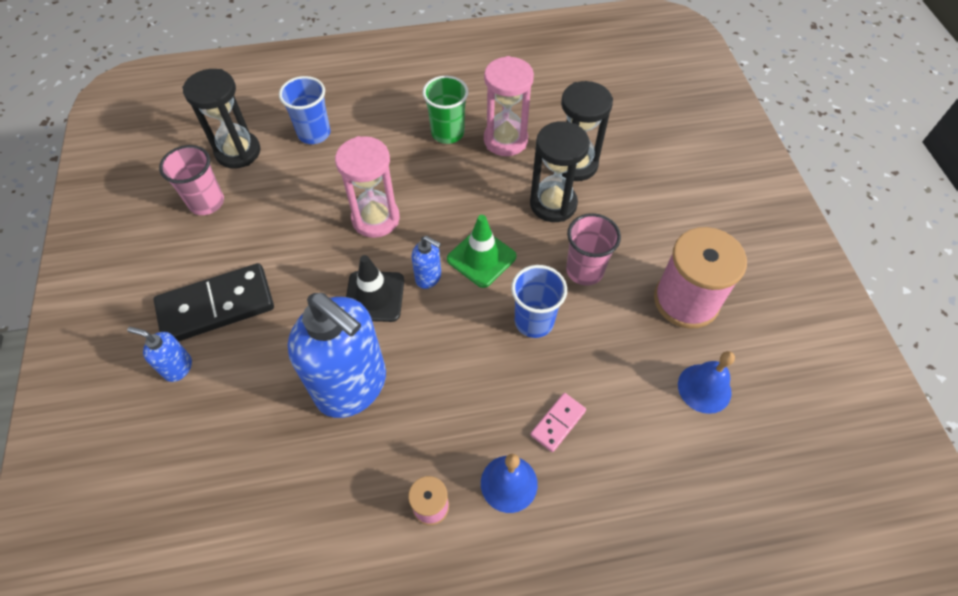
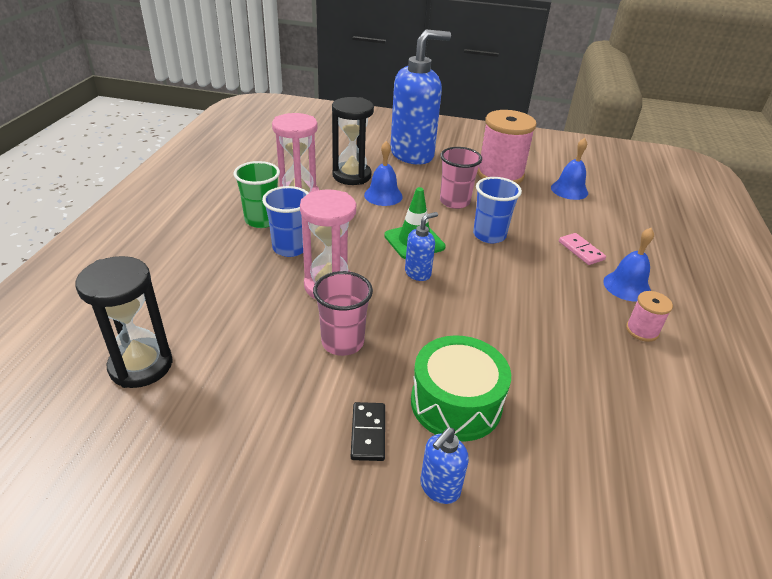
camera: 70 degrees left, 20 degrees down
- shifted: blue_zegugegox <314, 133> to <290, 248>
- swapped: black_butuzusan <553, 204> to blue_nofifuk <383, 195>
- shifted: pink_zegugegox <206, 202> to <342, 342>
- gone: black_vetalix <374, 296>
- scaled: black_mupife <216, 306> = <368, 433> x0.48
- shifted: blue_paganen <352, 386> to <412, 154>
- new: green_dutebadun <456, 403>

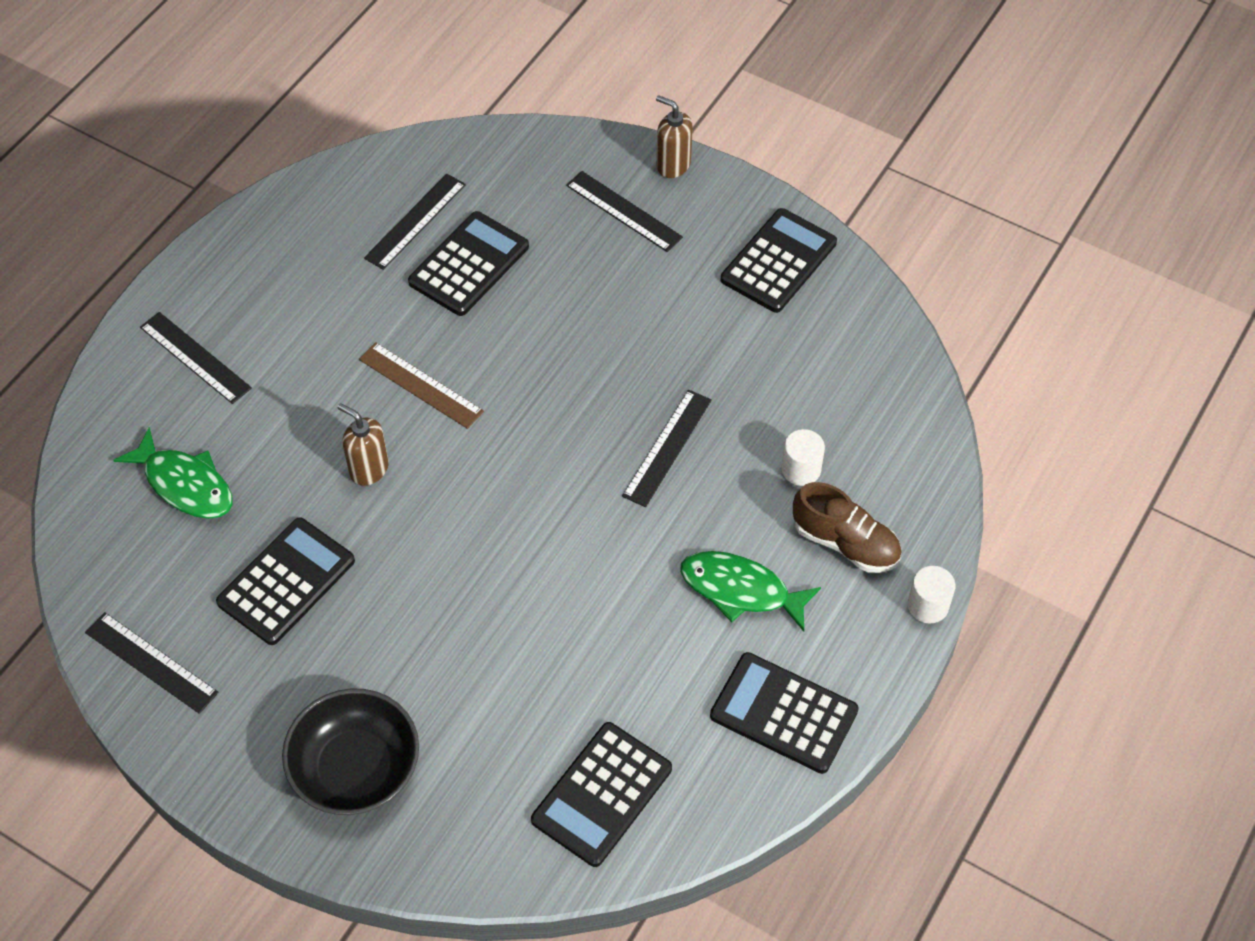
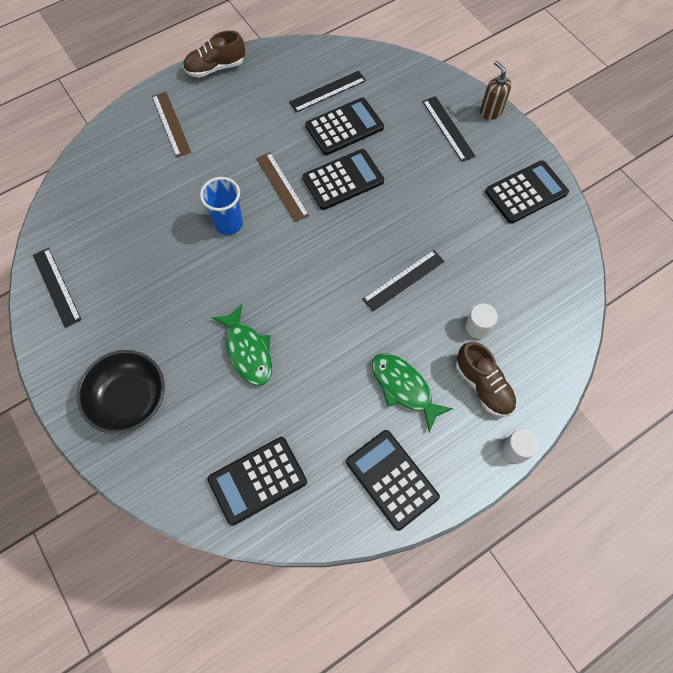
camera: 25 degrees right, 10 degrees up
- repainted: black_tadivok <195, 358> to brown_tadivok <171, 124>
- swapped: brown_paganen <369, 469> to blue_zegugegox <228, 224>
- shifted: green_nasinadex <185, 484> to <247, 351>
- shifted: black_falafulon <286, 581> to <343, 180>
- new: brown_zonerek <215, 67>

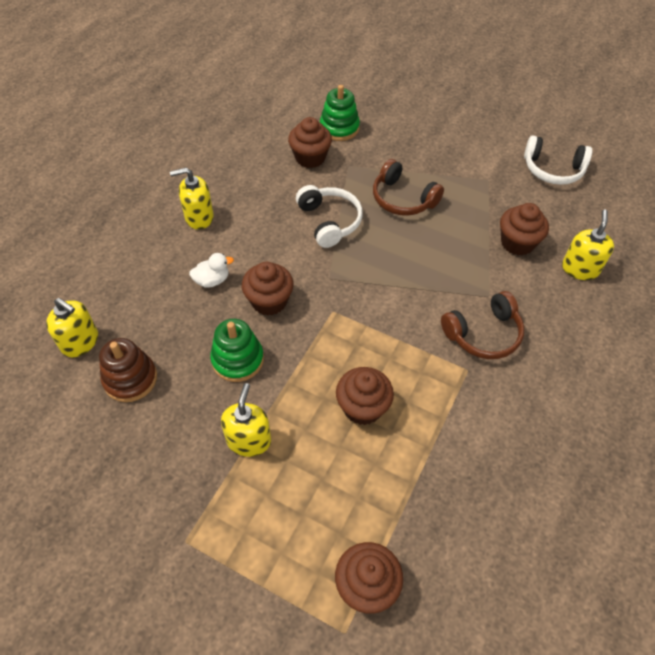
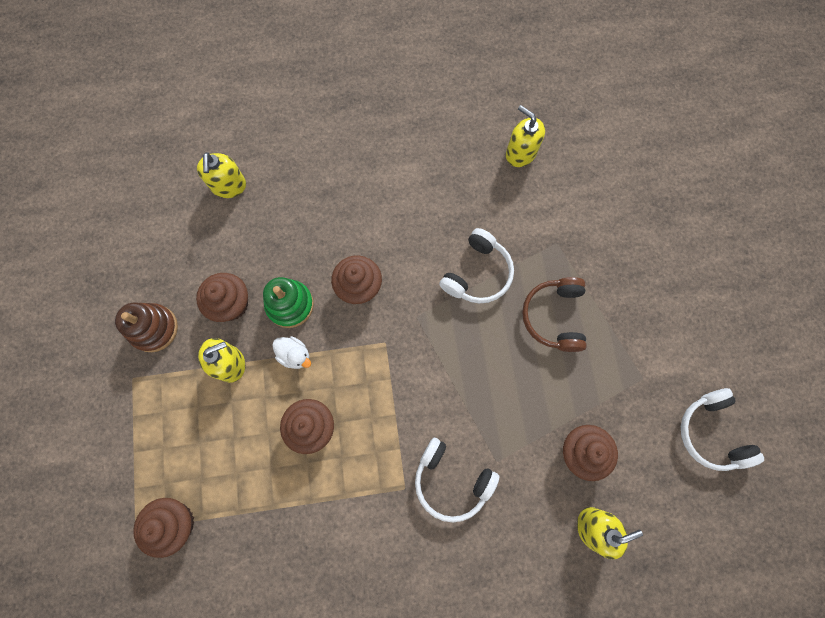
camera: 55 degrees right, 20 degrees up
- gone: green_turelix <339, 128>
- shifted: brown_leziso <310, 158> to <231, 304>
- shifted: yellow_paganen <199, 217> to <520, 153>
- shifted: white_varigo <212, 280> to <295, 355>
- repainted: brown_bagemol <483, 334> to white_bagemol <451, 480>
- shifted: brown_turelix <130, 379> to <154, 328>

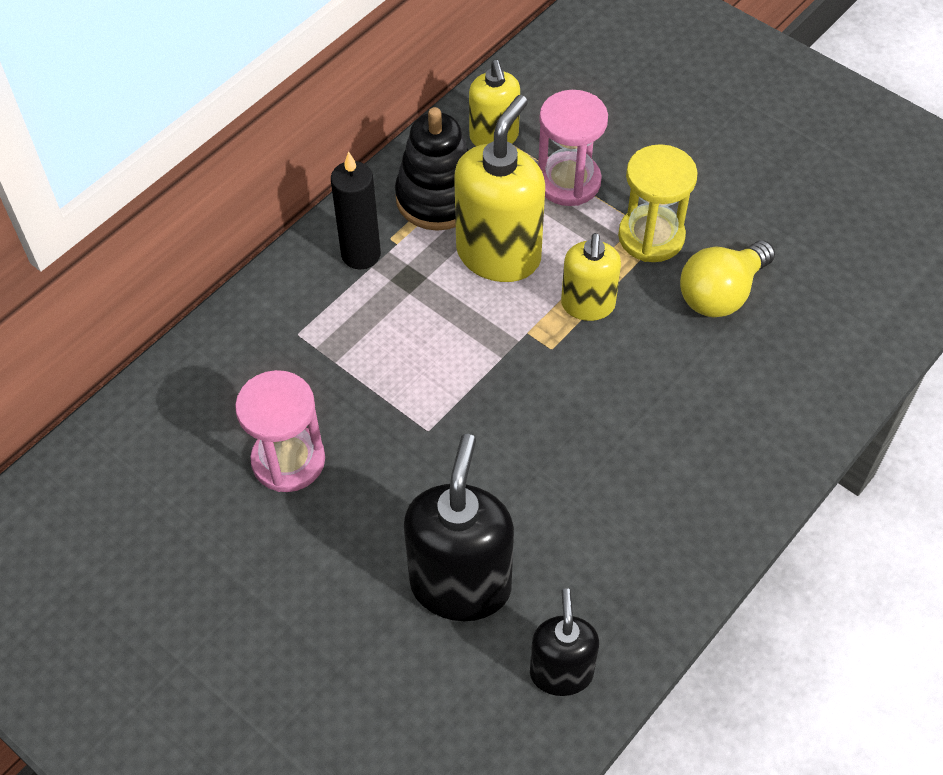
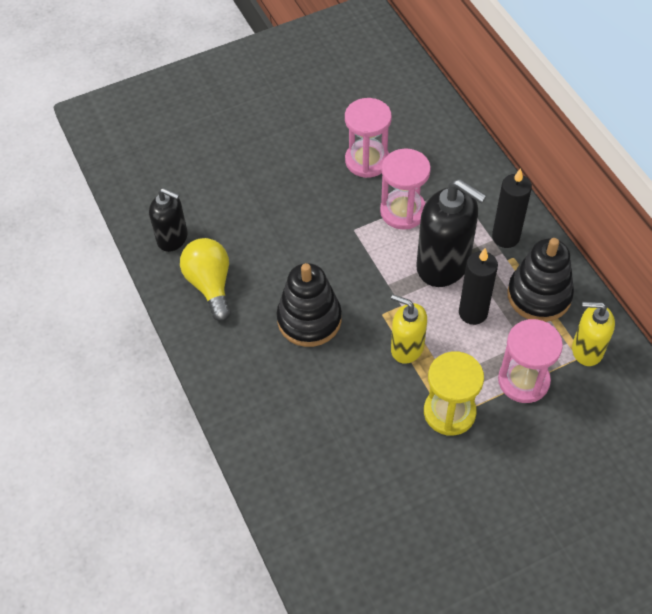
camera: 115 degrees right, 0 degrees up
- swapped: yellow_paganen <499, 254> to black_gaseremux <473, 313>
- shifted: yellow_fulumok <721, 294> to <210, 285>
- shifted: black_paganen <460, 585> to <443, 265>
- new: pink_butuzusan <403, 211>
- new: black_turelix <309, 319>

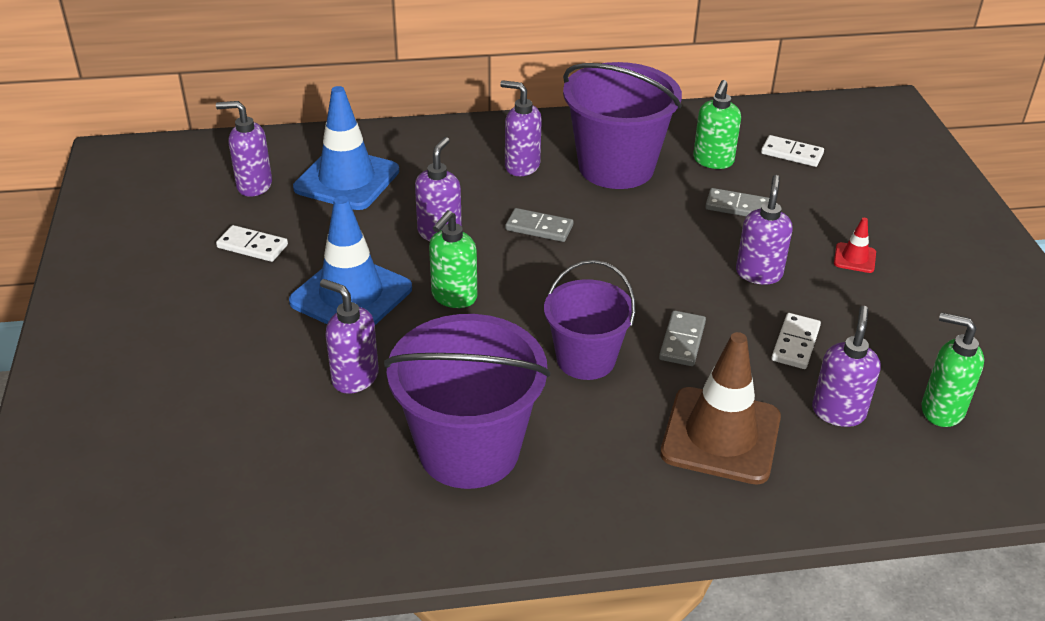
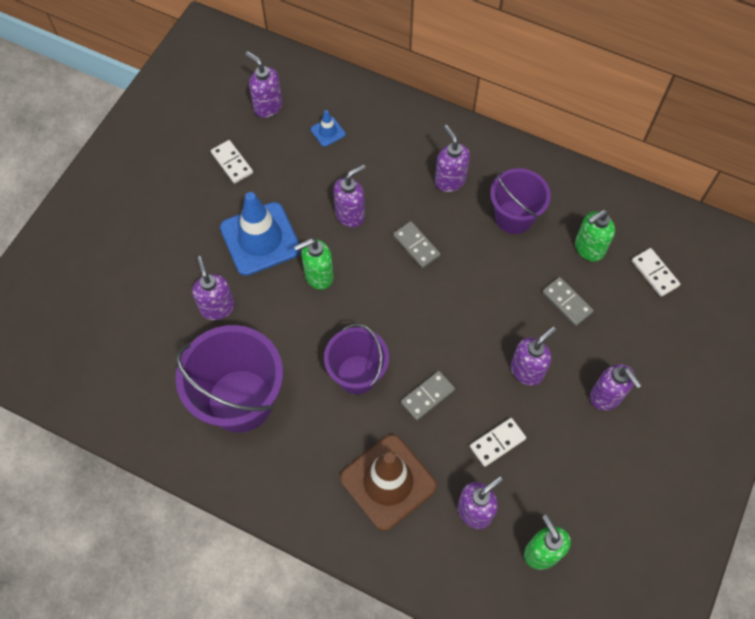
camera: 35 degrees right, 25 degrees up
- scaled: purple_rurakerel <616, 167> = <514, 217> x0.64
- scaled: blue_vetalix <347, 180> = <328, 132> x0.44
- swapped: red_vetalix <854, 258> to purple_paganen <606, 397>

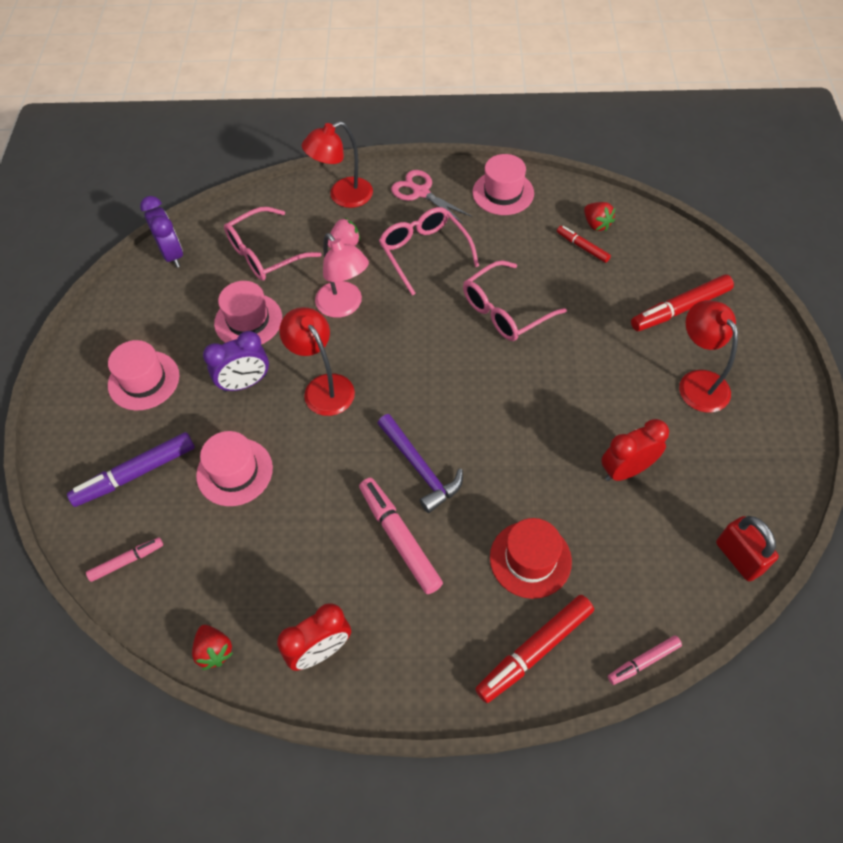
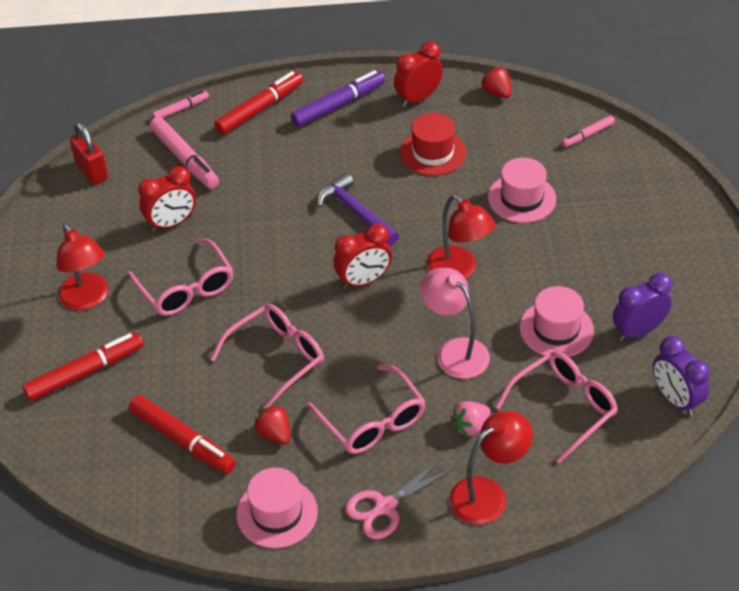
camera: 175 degrees right, 10 degrees down
- rotated: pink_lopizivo <421, 192> = <385, 507> 105 degrees clockwise
- shifted: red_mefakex <596, 224> to <275, 434>
- scaled: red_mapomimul <582, 247> = <182, 440> x1.77
- shifted: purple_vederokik <245, 383> to <638, 331>
- gone: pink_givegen <144, 380>
- shifted: purple_mapomimul <135, 474> to <338, 105>
- shifted: pink_mapomimul <399, 538> to <185, 159>
- shifted: red_givegen <530, 559> to <433, 152>
- new: red_vederokik <363, 281>
- new: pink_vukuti <186, 288>

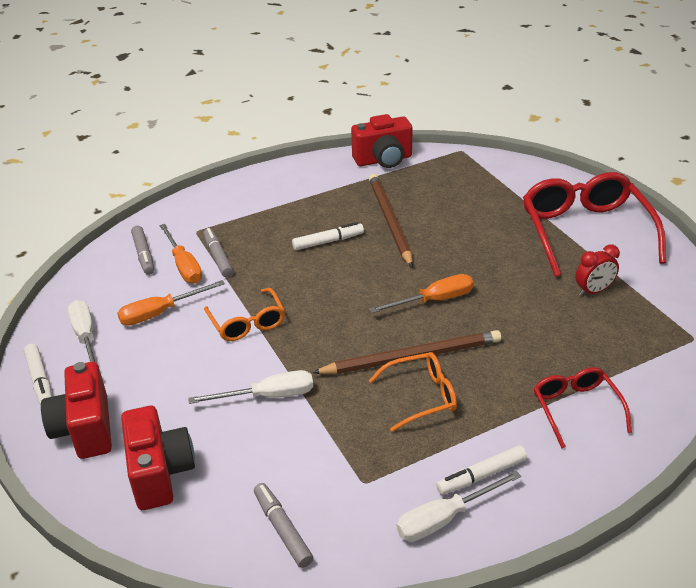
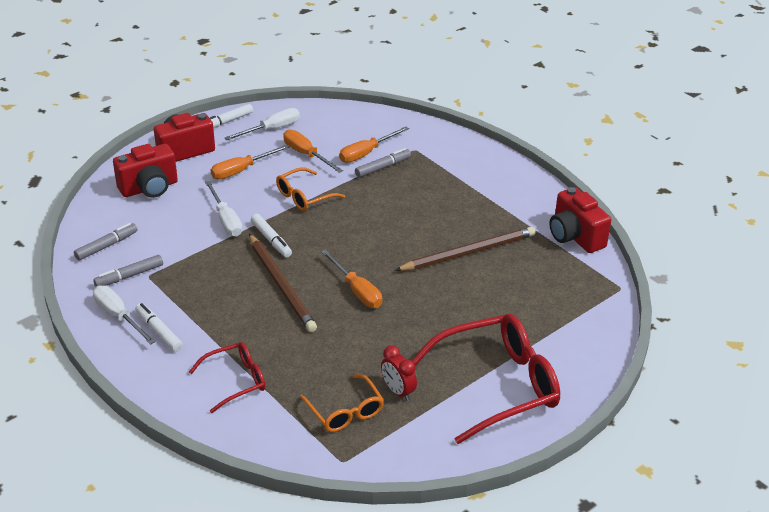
camera: 75 degrees right, 0 degrees up
- shifted: white_mapomimul <328, 241> to <271, 240>
- shifted: grey_mapomimul <144, 254> to <129, 276>
- shifted: orange_vukuti <421, 396> to <345, 412>
- new: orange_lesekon <241, 170>

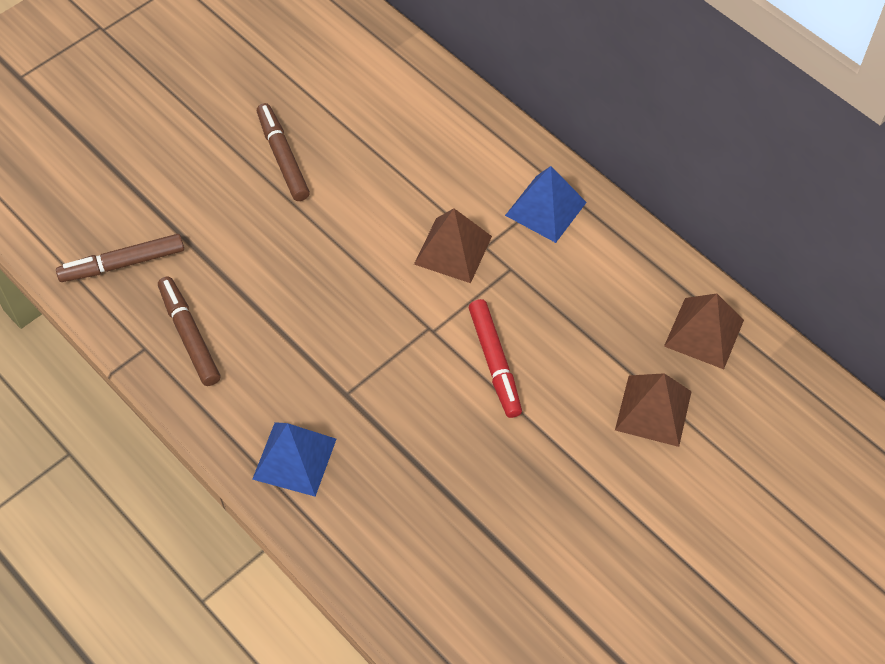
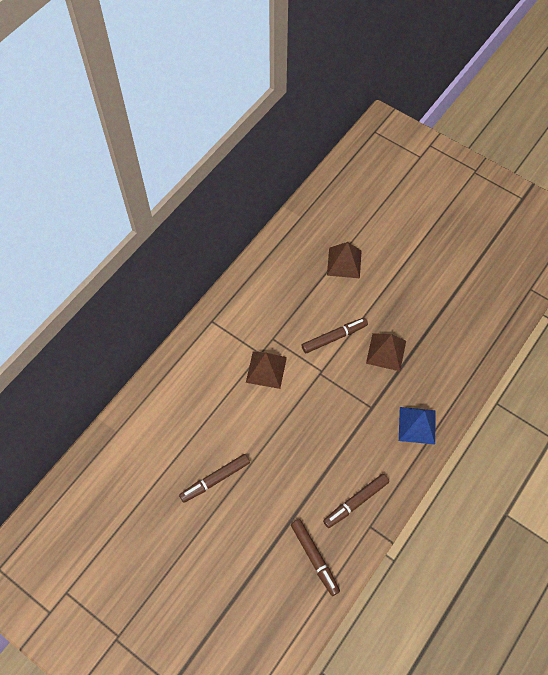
camera: 100 degrees left, 5 degrees up
- gone: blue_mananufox <545, 208>
- shifted: brown_mananufox <704, 333> to <386, 352>
- repainted: red_mapomimul <494, 362> to brown_mapomimul <334, 337>

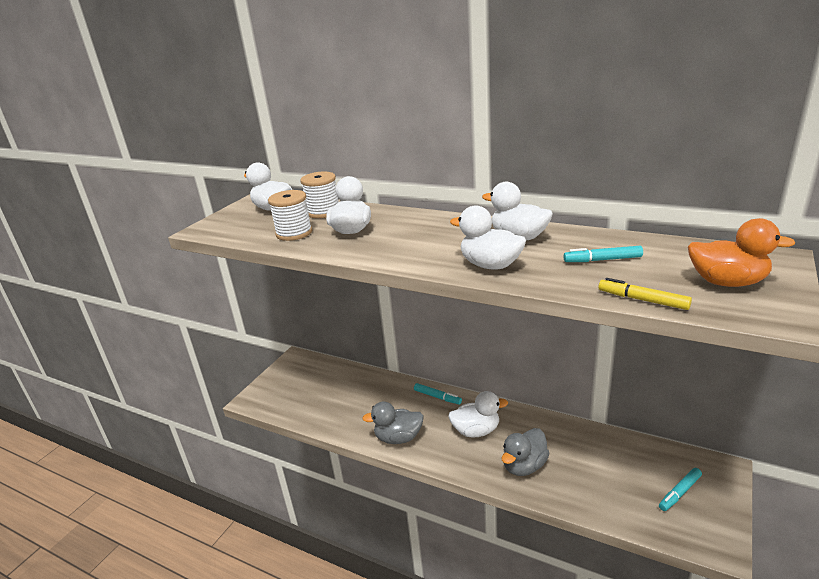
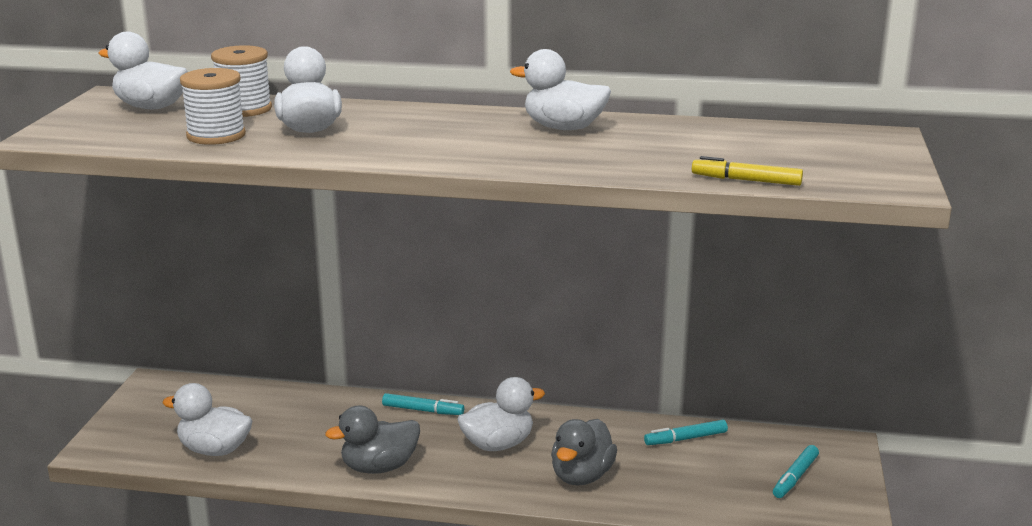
camera: 20 degrees left, 5 degrees down
- shifted: white_varigo <490, 265> to <214, 450>
- gone: orange_varigo <727, 282>
- shifted: turquoise_mapomimul <602, 260> to <685, 439>

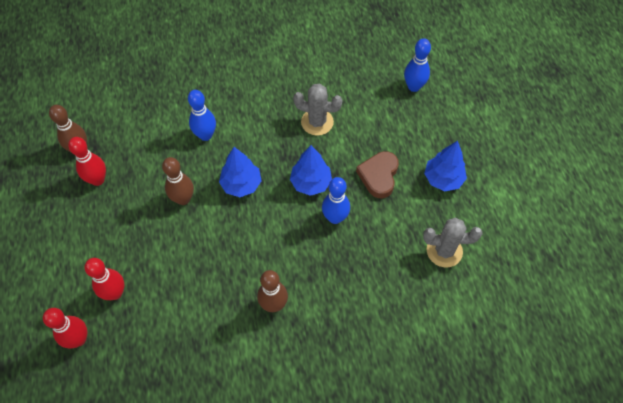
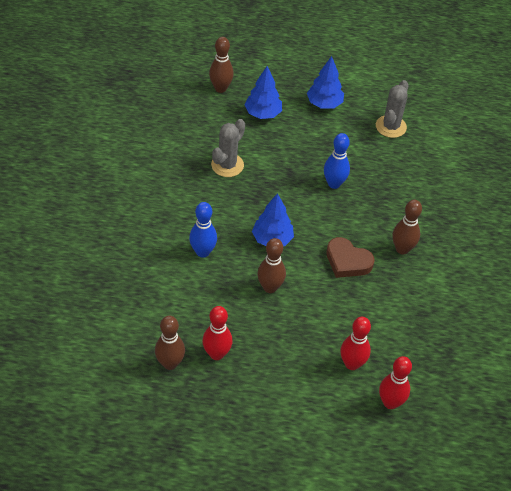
camera: 75 degrees left, 10 degrees down
- repainted: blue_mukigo <413, 87> to brown_mukigo <220, 88>
- shifted: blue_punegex <311, 183> to <263, 113>
- shifted: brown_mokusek <379, 176> to <347, 261>

